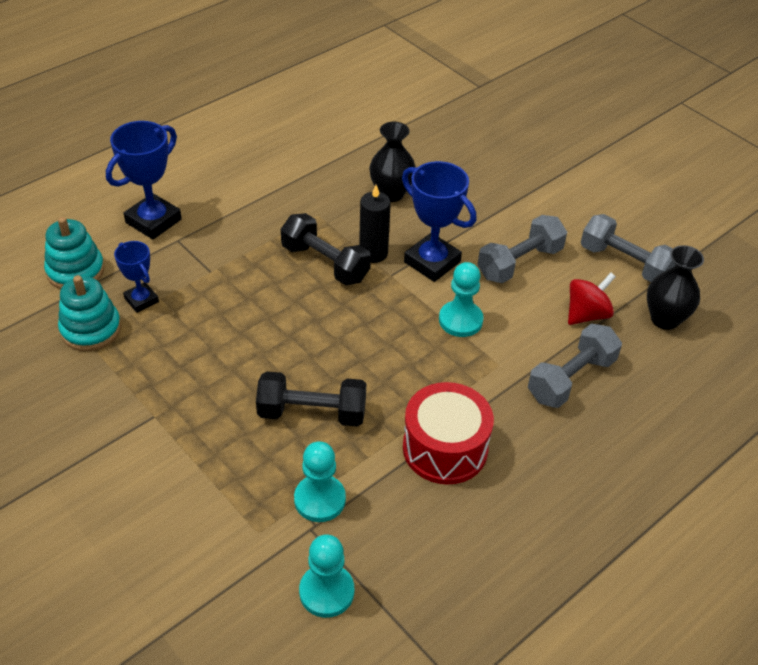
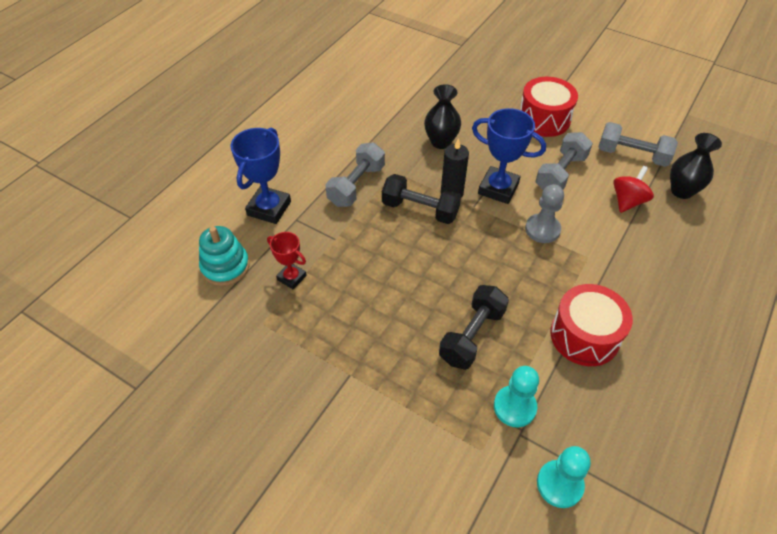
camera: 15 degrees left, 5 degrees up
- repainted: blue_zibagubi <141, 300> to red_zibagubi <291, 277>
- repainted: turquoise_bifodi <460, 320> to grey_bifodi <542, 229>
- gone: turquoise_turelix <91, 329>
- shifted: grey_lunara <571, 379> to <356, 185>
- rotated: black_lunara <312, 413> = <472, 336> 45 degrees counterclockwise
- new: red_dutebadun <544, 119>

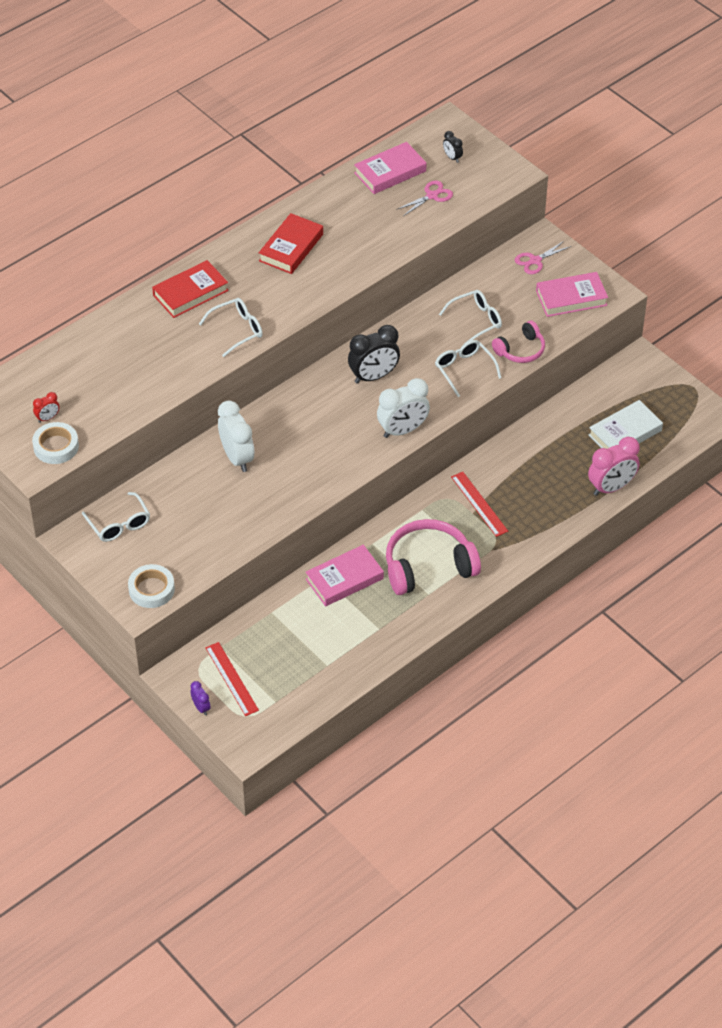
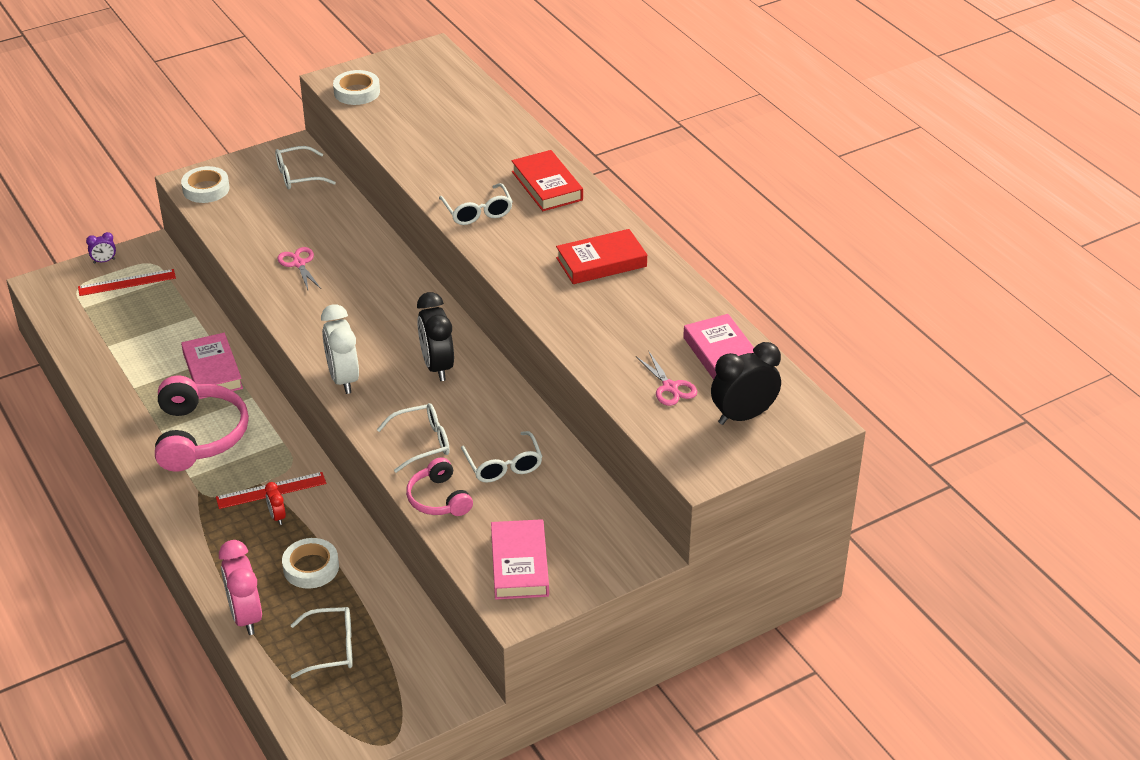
camera: 100 degrees right, 10 degrees down
- scaled: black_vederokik <452, 158> = <743, 416> x2.08
- rotated: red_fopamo <291, 247> = <601, 262> 60 degrees counterclockwise
- shifted: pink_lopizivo <535, 261> to <299, 264>
- shifted: red_vederokik <47, 418> to <277, 517>
- swapped: white_fopamo <625, 433> to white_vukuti <332, 648>
- gone: white_vederokik <237, 458>
- new: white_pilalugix <311, 567>

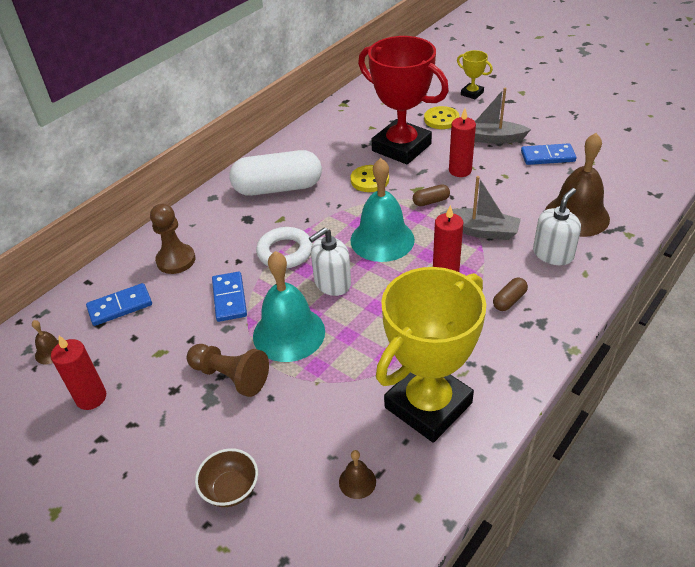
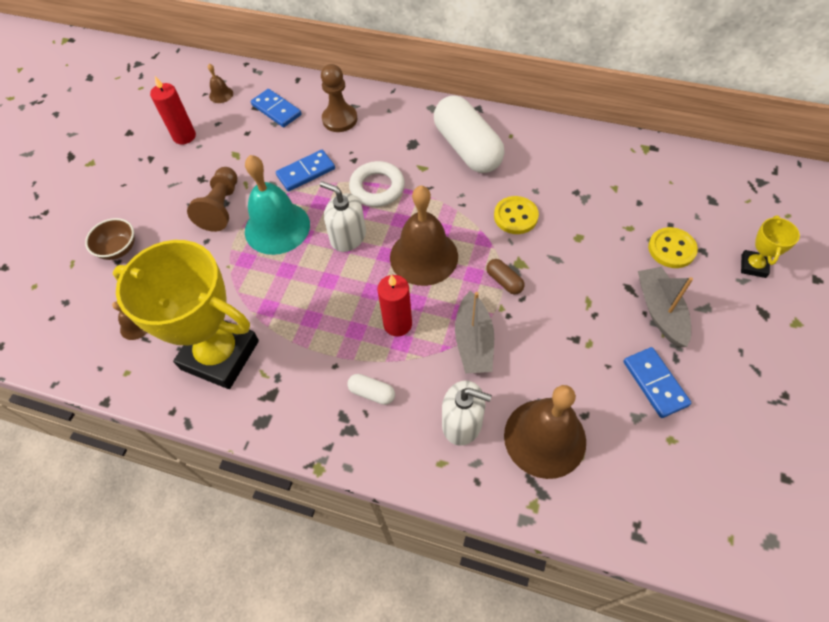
camera: 70 degrees right, 15 degrees up
- gone: red_zibagubi <401, 147>
- gone: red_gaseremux <460, 170>
- repainted: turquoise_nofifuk <382, 239> to brown_nofifuk <424, 256>
- repainted: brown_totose <509, 300> to white_totose <372, 393>

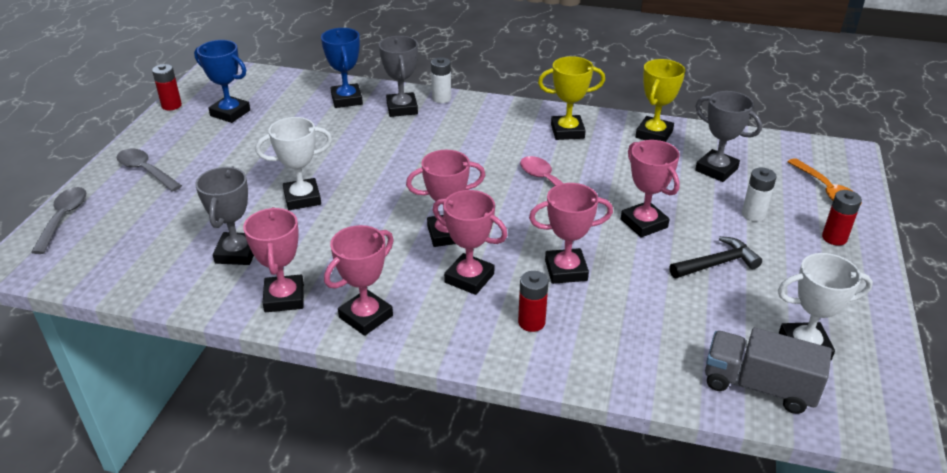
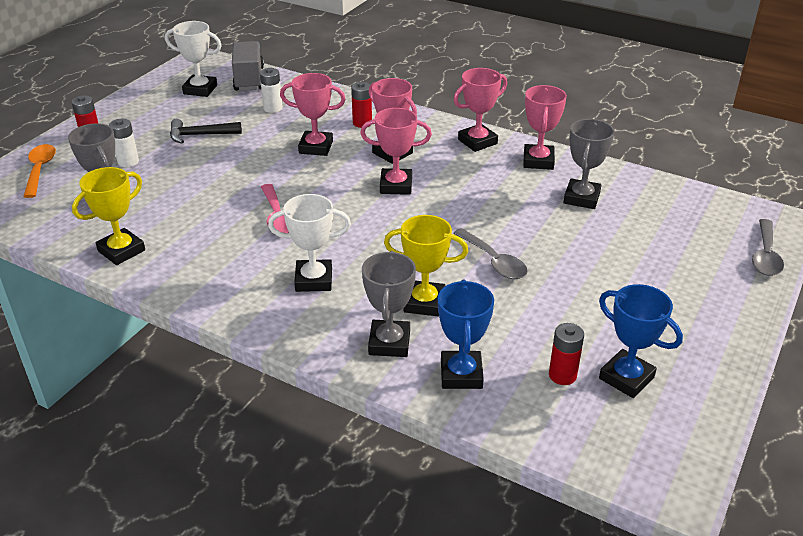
camera: 165 degrees left, 0 degrees up
- shifted: yellow_zibagubi <567, 131> to <424, 303>
- shifted: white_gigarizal <441, 98> to <273, 108>
- shifted: red_gigarizal <171, 105> to <562, 375>
- shifted: white_zibagubi <302, 198> to <314, 280>
- gone: pink_zibagubi <644, 223>
- shifted: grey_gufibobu <145, 171> to <494, 261>
- rotated: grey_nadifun <759, 386> = <249, 79> 135 degrees counterclockwise

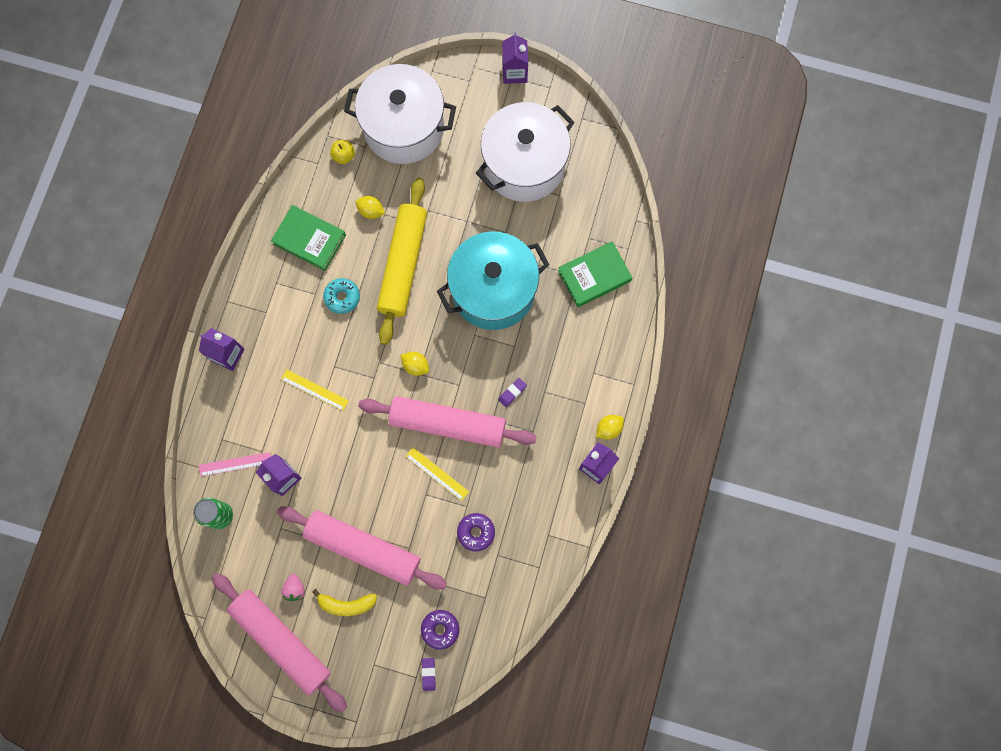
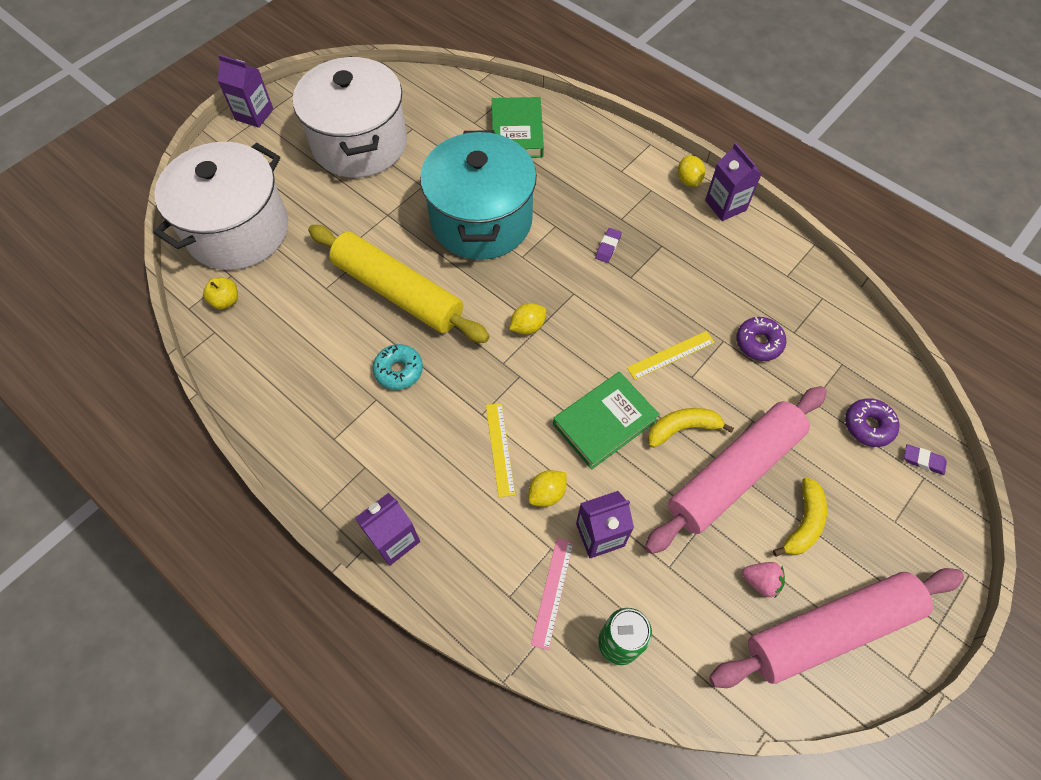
camera: 65 degrees left, 15 degrees down
- shifted: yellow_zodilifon <371, 211> to <547, 493>
- shifted: green_fopamo <309, 239> to <604, 422>
- rotated: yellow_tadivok <314, 390> = <500, 449> 60 degrees counterclockwise
- rotated: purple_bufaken <512, 393> = <608, 247> 45 degrees clockwise
- gone: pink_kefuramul <448, 424>
- new: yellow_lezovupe <682, 428>

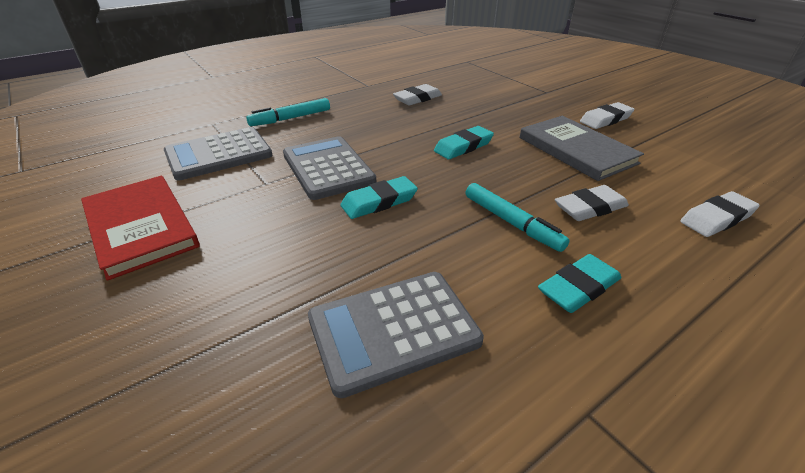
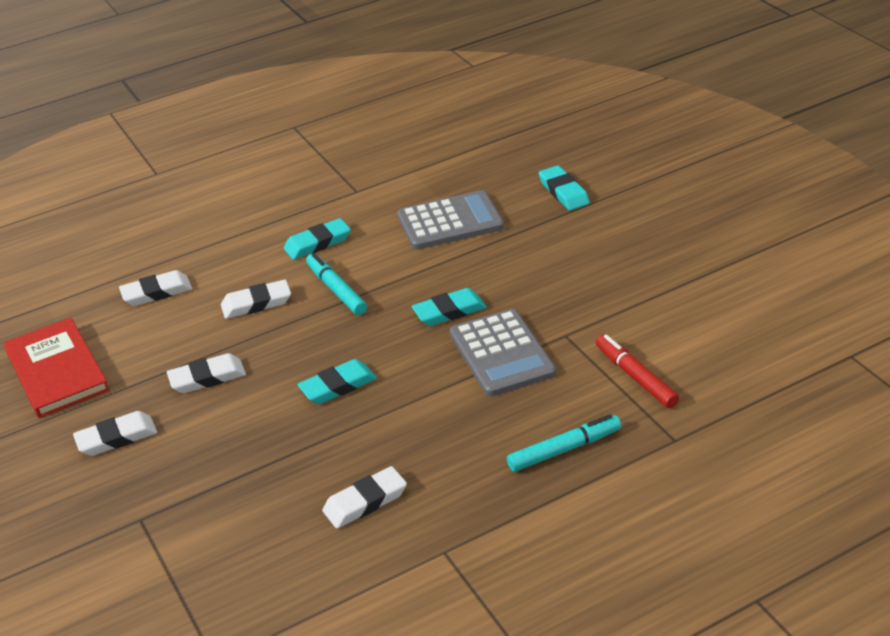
camera: 170 degrees left, 0 degrees up
- swapped: grey_fopamo <576, 150> to white_bufaken <207, 377>
- swapped: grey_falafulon <219, 154> to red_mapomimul <635, 377>
- shifted: red_fopamo <140, 227> to <57, 371>
- new: turquoise_bufaken <563, 192>

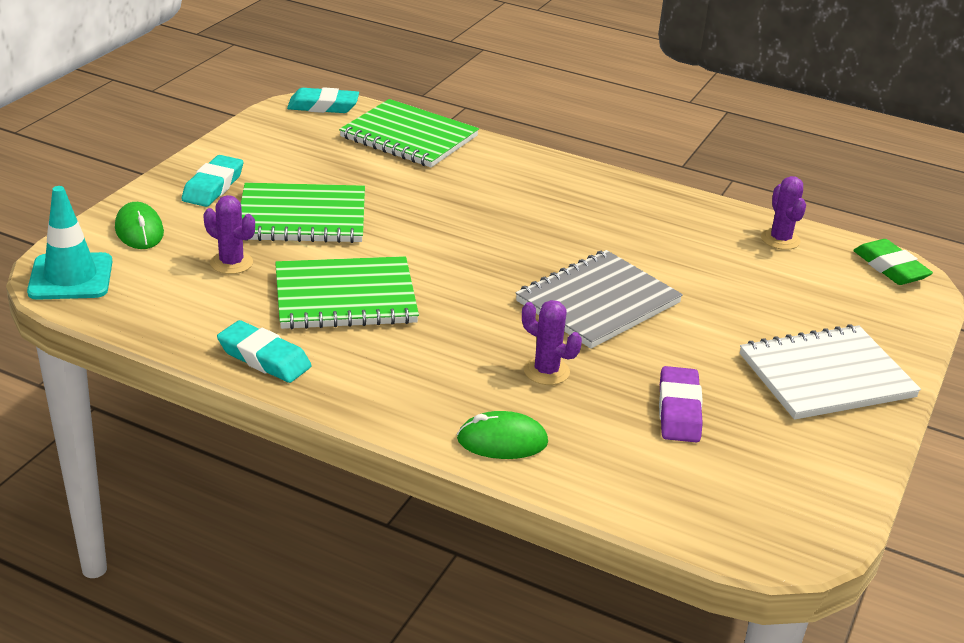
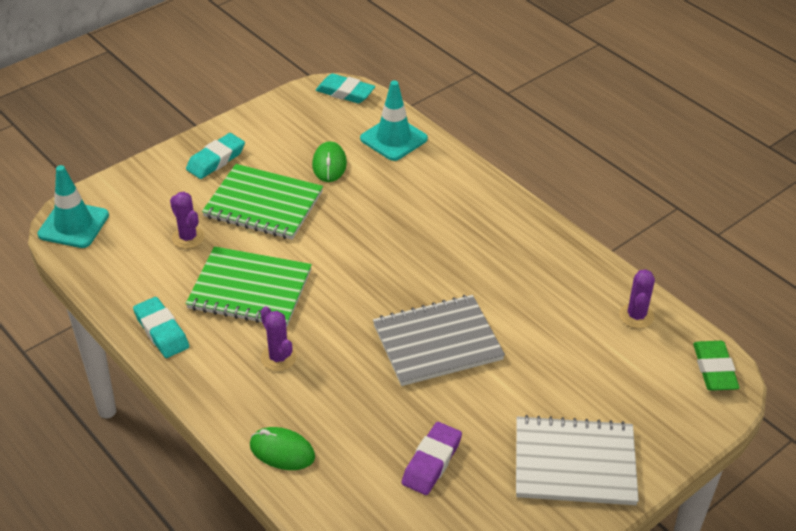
camera: 25 degrees right, 10 degrees up
- swapped: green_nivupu <409, 137> to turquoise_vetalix <393, 139>
- shifted: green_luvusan <139, 231> to <329, 164>
- shifted: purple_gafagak <546, 371> to <278, 358>

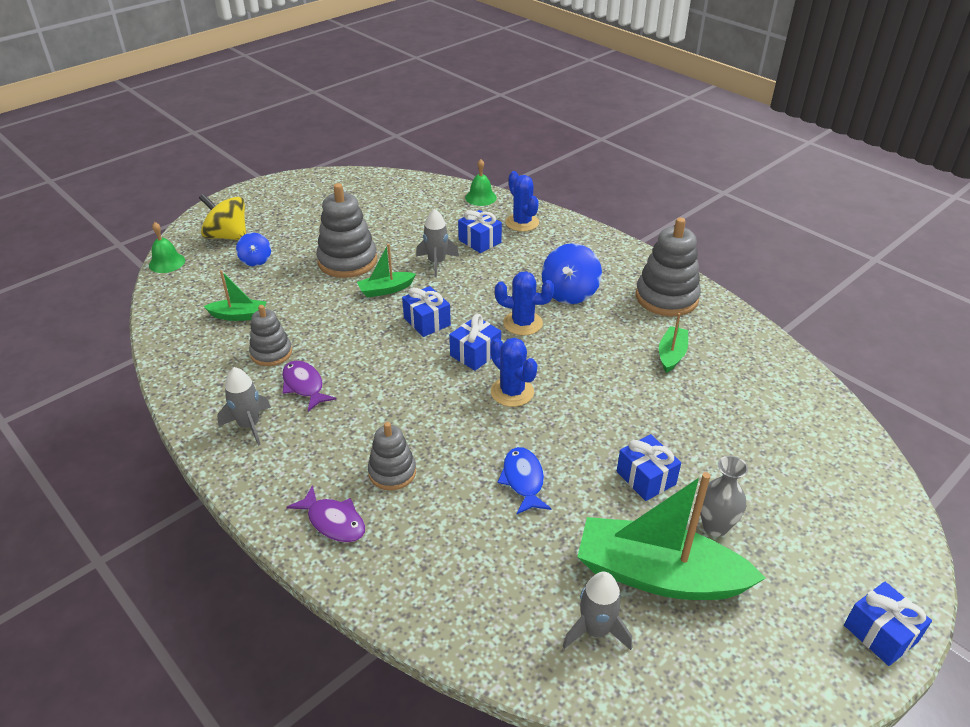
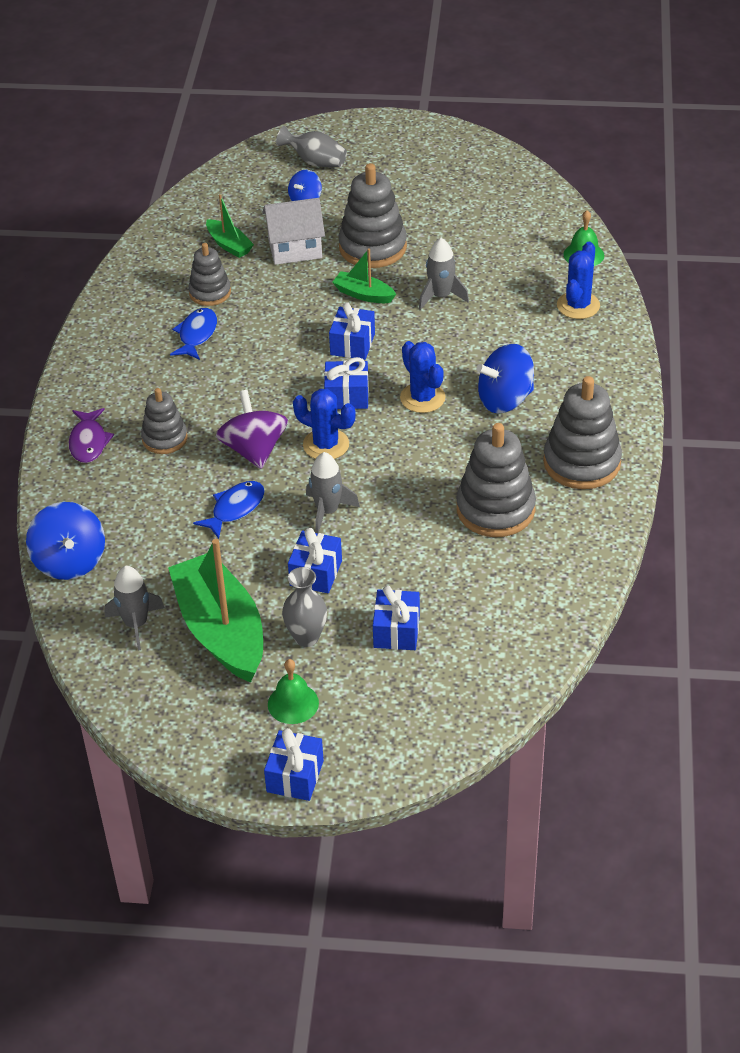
camera: 50 degrees right, 5 degrees up
- swapped: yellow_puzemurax <227, 236> to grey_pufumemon <315, 162>
- shifted: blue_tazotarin <480, 241> to <396, 631>
- shifted: green_nofifuk <167, 262> to <293, 703>
- swapped: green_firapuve <671, 355> to grey_turelix <495, 509>
- rotated: blue_gafagak <512, 392> = <326, 445> 75 degrees counterclockwise
- repainted: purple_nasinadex <304, 386> to blue_nasinadex <197, 335>
- shifted: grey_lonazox <249, 425> to <327, 511>
- new: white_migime <295, 249>
- new: purple_puzemurax <254, 450>
- new: blue_puzemurax <70, 561>

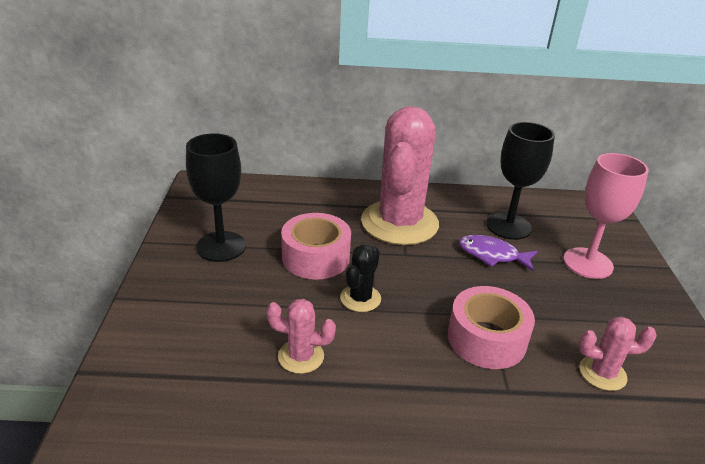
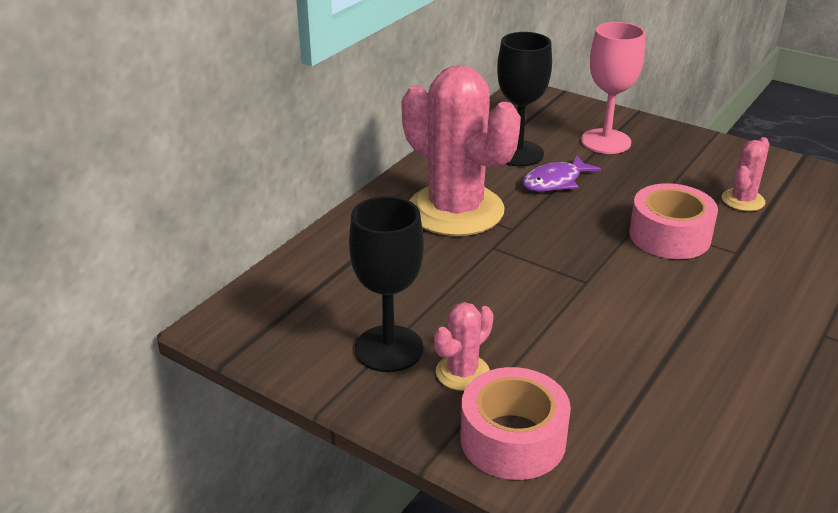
camera: 55 degrees left, 0 degrees up
- shifted: pink_pilalugix <315, 257> to <513, 439>
- gone: black_gafagak <360, 298>
- shifted: pink_gafagak <301, 356> to <462, 372>

